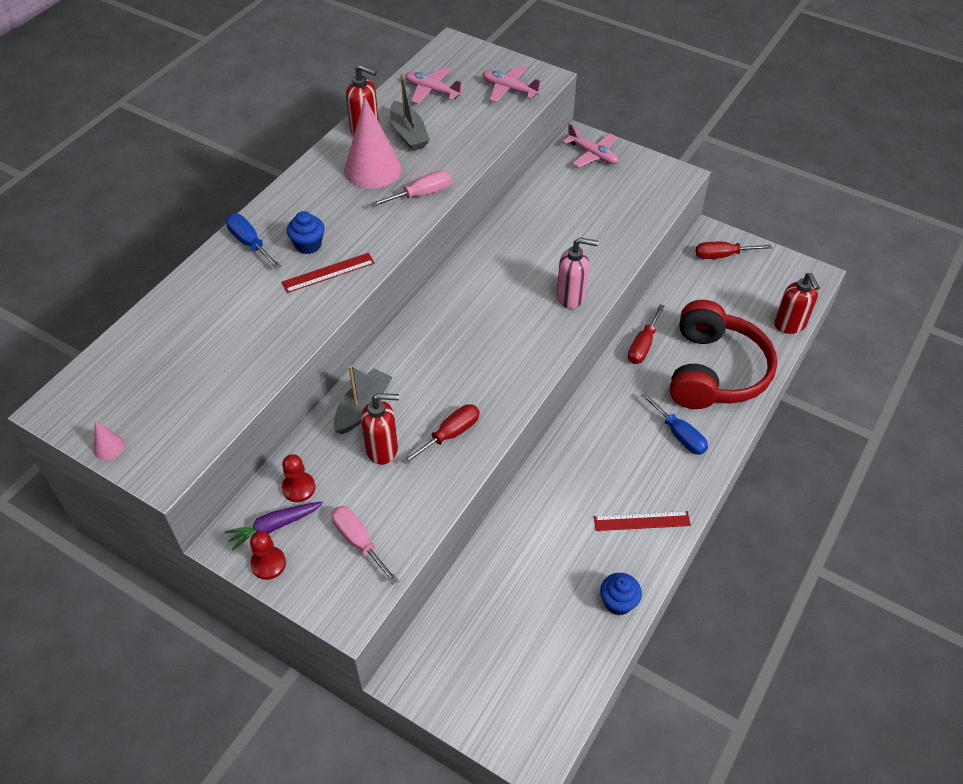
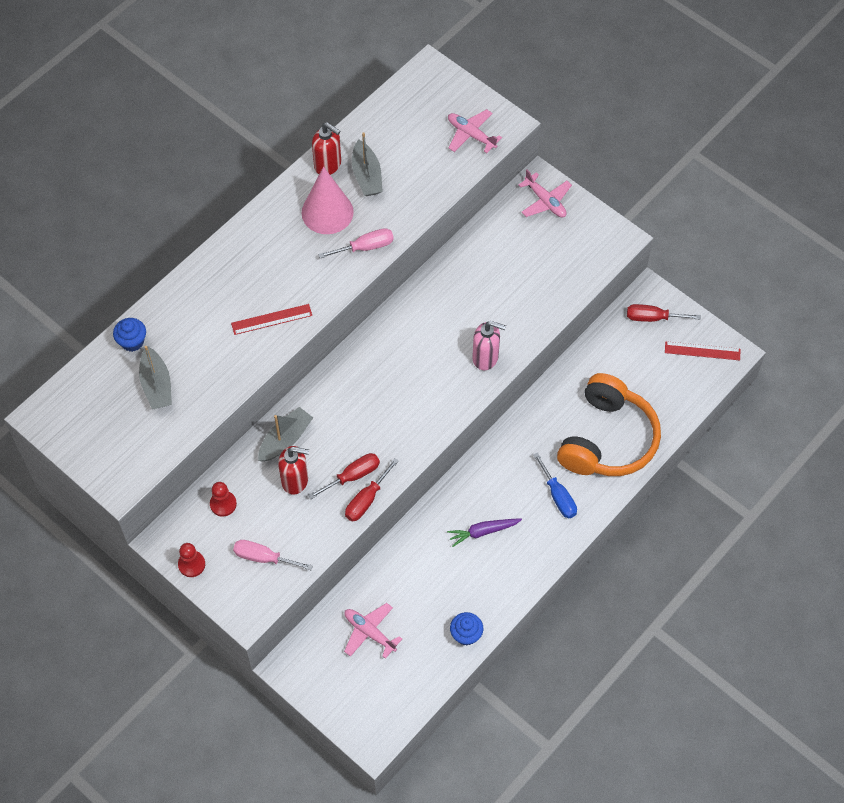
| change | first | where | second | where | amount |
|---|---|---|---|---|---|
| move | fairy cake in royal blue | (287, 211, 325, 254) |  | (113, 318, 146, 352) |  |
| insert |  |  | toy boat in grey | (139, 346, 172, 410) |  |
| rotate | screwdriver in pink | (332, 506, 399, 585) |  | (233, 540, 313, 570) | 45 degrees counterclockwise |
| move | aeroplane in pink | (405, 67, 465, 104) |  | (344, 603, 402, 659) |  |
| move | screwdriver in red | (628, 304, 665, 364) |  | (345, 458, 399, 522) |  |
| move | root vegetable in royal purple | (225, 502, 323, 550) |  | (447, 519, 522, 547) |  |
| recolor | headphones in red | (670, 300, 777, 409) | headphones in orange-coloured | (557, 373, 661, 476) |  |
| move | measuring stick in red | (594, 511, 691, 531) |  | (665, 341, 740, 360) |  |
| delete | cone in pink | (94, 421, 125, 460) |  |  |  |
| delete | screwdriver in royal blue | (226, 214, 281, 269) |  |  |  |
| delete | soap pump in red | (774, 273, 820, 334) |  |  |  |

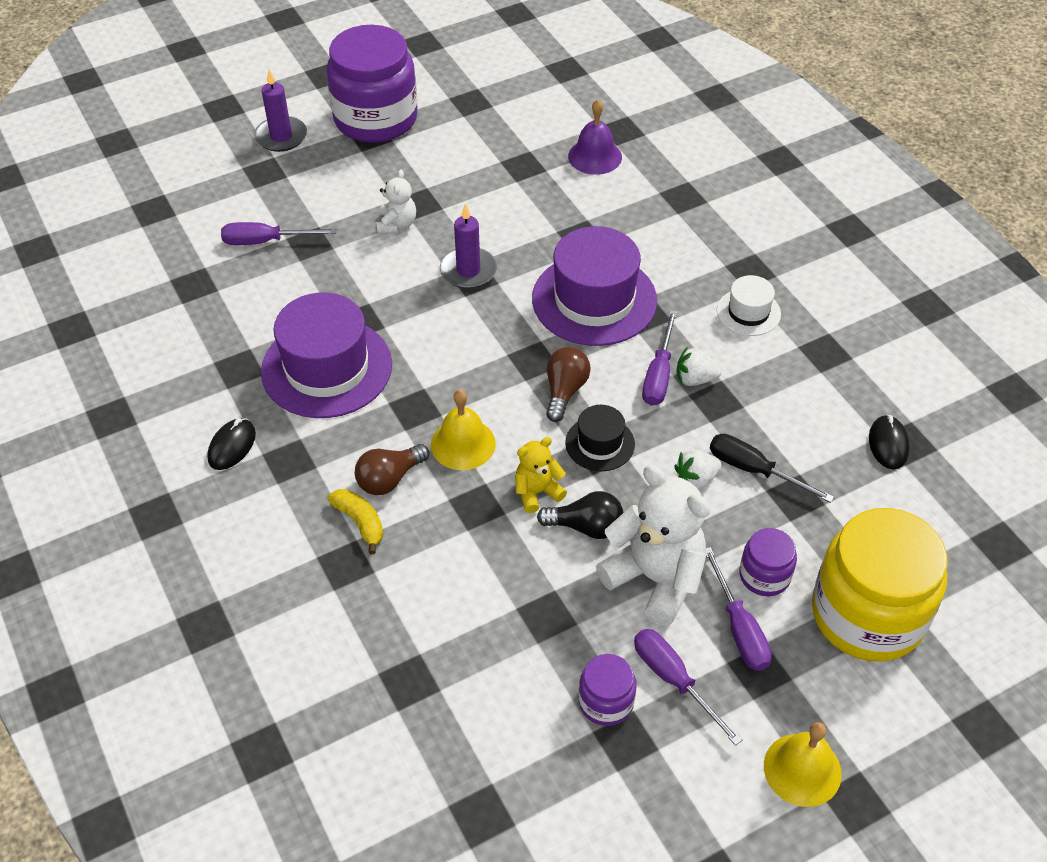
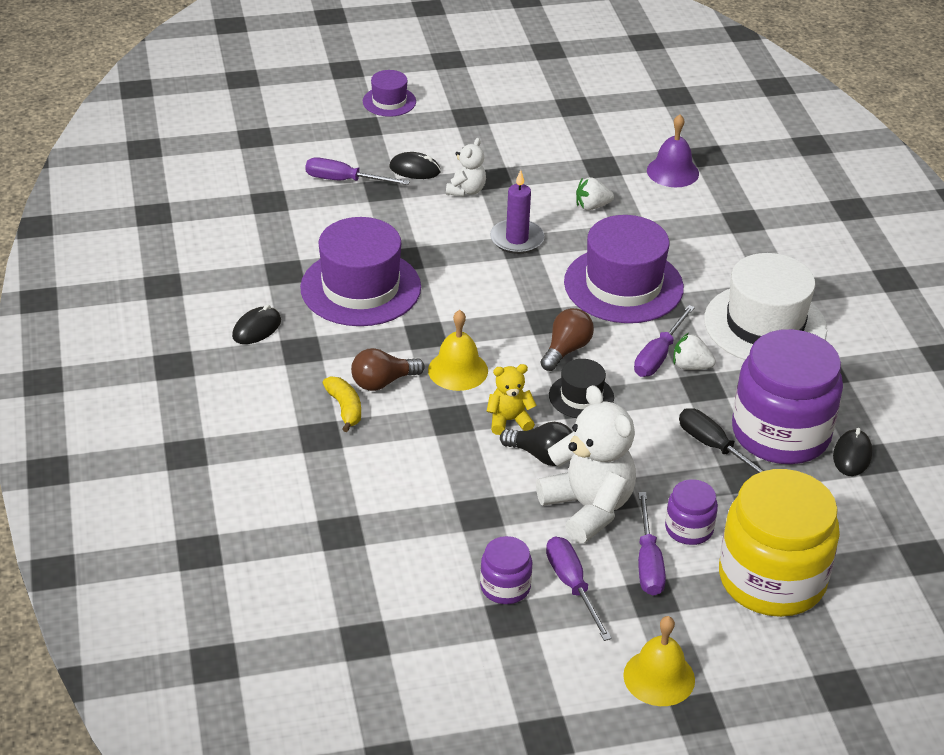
| change | first | where | second | where | amount |
|---|---|---|---|---|---|
| replace | pillar candle in royal purple | (254, 69, 307, 152) | top hat in royal purple | (363, 70, 416, 117) |  |
| insert |  |  | mouse in black | (389, 152, 441, 179) |  |
| move | berry in white | (674, 450, 721, 490) |  | (576, 177, 614, 210) |  |
| resize | top hat in white | (717, 275, 781, 336) |  | (704, 253, 827, 360) | x1.97 |
| move | jam jar in royal purple | (326, 25, 418, 143) |  | (732, 329, 843, 464) |  |

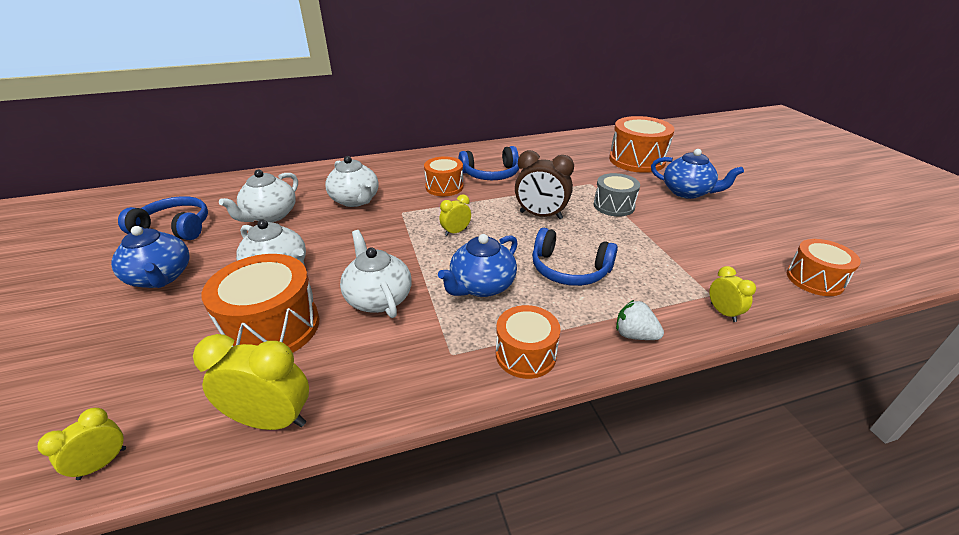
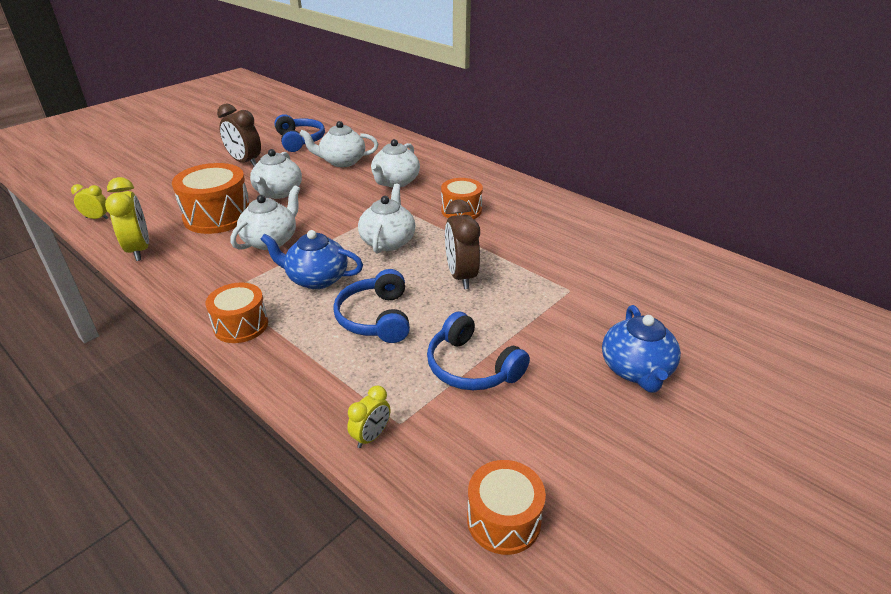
| change | first | where | second | where | amount |
|---|---|---|---|---|---|
| replace | tea pot in royal blue | (111, 226, 189, 288) | clock in russet | (217, 103, 261, 166) |  |
| replace | clock in bright yellow | (439, 194, 471, 236) | tea pot in white | (358, 184, 415, 254) |  |
| move | headphones in royal blue | (459, 146, 519, 180) |  | (427, 311, 530, 390) |  |
| delete | drum in grey | (593, 173, 640, 217) |  |  |  |
| delete | drum in orange-coloured | (609, 116, 675, 173) |  |  |  |
| delete | berry in white | (616, 300, 664, 340) |  |  |  |

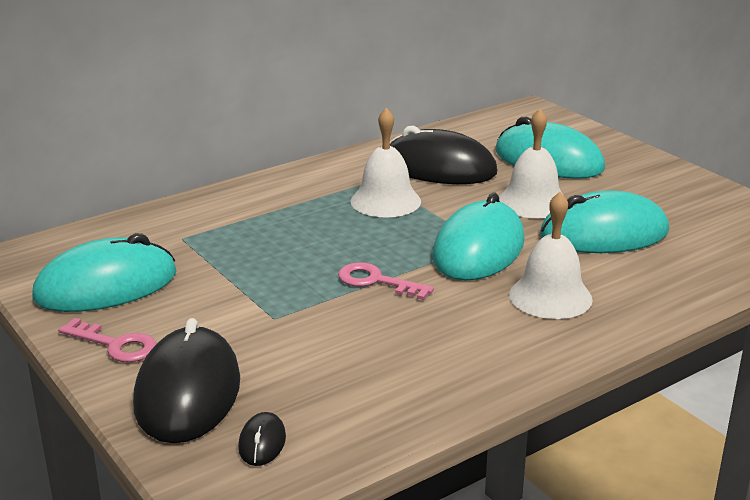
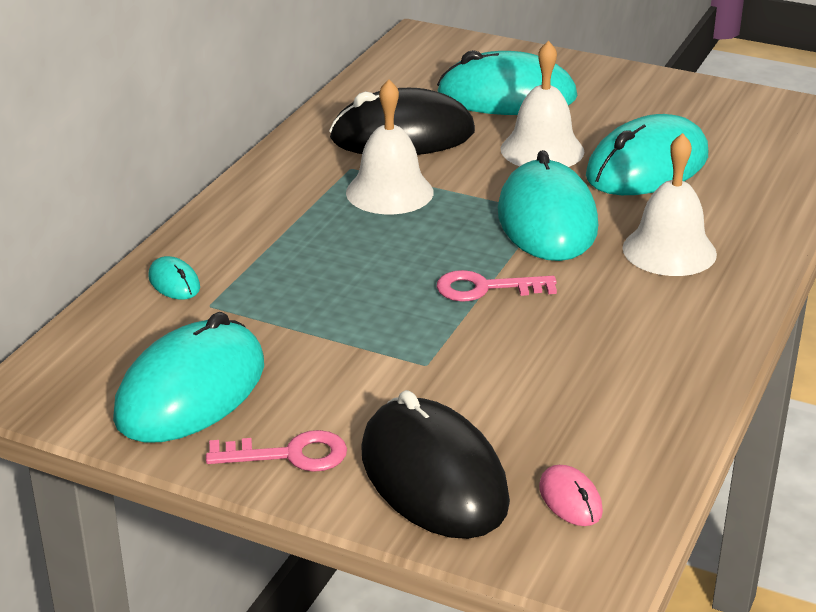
| change | first | where | second | where | amount |
|---|---|---|---|---|---|
| insert |  |  | mouse in aqua | (148, 256, 200, 299) |  |
| recolor | mouse in black | (238, 412, 286, 466) | mouse in pink | (539, 465, 603, 526) |  |

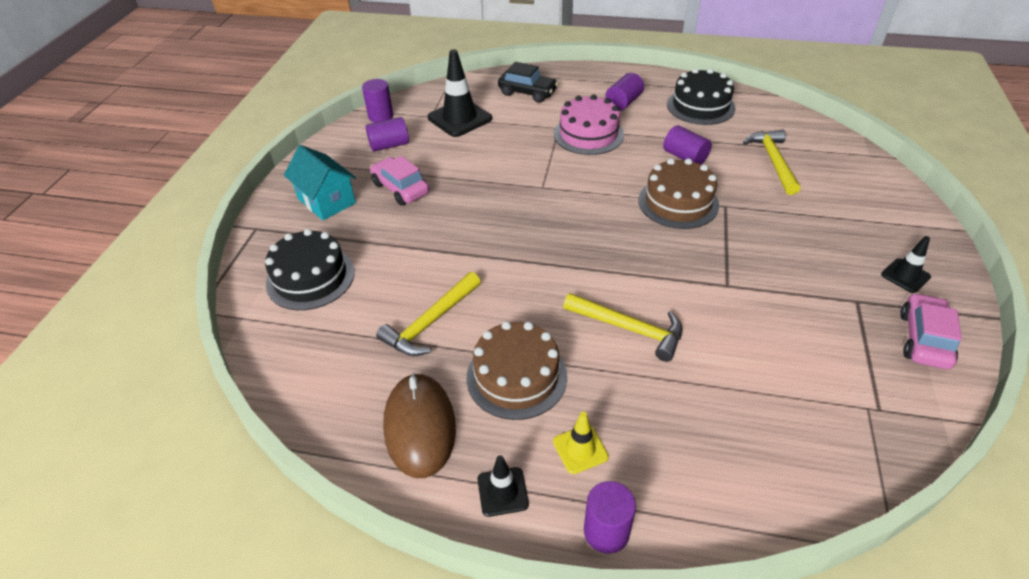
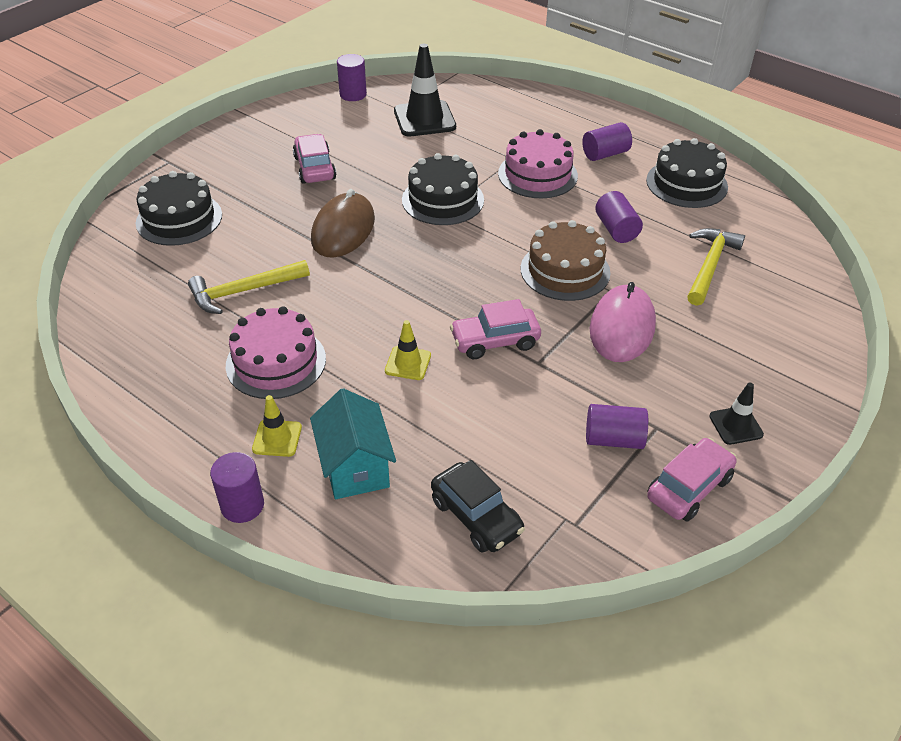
| change | first | where | second | where | amount |
|---|---|---|---|---|---|
| recolor | gateau in russet | (466, 321, 567, 420) | gateau in pink | (226, 306, 326, 399) |  |
| move | cottage in aqua | (284, 145, 356, 220) |  | (310, 388, 396, 499) |  |
| move | mouse in russet | (383, 373, 456, 478) |  | (311, 189, 375, 258) |  |
| replace | carpenter's hammer in bright yellow | (563, 293, 682, 362) | safety cone in bright yellow | (385, 320, 431, 380) |  |
| insert |  |  | gateau in black | (402, 153, 484, 225) |  |
| move | automobile in black | (498, 62, 558, 103) |  | (431, 460, 525, 552) |  |
| insert |  |  | automobile in pink | (450, 299, 541, 359) |  |
| move | solid cylinder in royal purple | (366, 117, 409, 152) |  | (586, 404, 648, 449) |  |
| insert |  |  | mouse in pink | (590, 282, 656, 362) |  |
| delete | safety cone in black | (477, 455, 529, 517) |  |  |  |

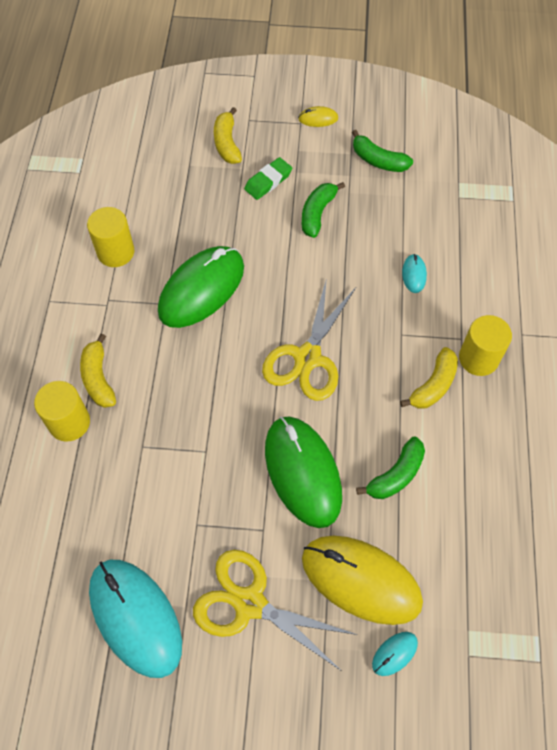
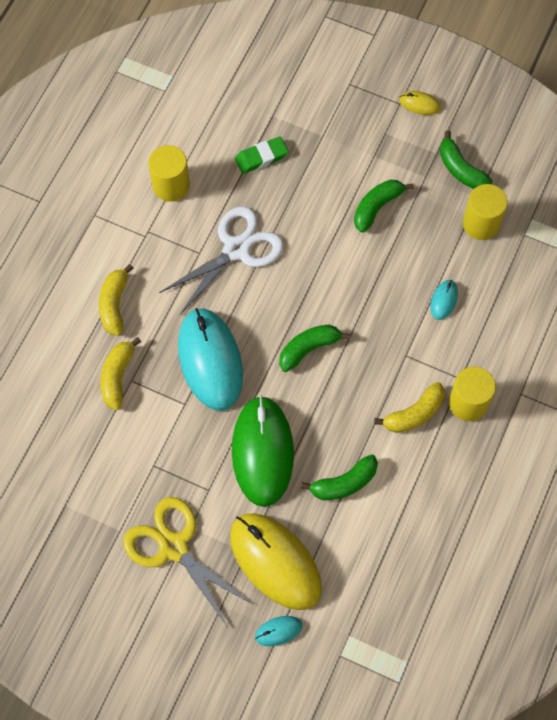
| change | first | where | second | where | amount |
|---|---|---|---|---|---|
| move | toy banana in bright yellow | (214, 107, 242, 164) |  | (101, 337, 141, 410) |  |
| replace | mouse in leaf-green | (158, 246, 244, 328) | shears in white | (159, 206, 284, 315) |  |
| move | mouse in aqua | (89, 560, 182, 678) |  | (178, 308, 243, 411) |  |
| move | gum eraser in leaf-green | (244, 157, 292, 200) |  | (235, 137, 288, 174) |  |
| replace | shears in bright yellow | (262, 278, 356, 401) | toy banana in leaf-green | (279, 325, 351, 372) |  |
| move | solid cylinder in bright yellow | (34, 381, 90, 442) |  | (463, 184, 508, 240) |  |

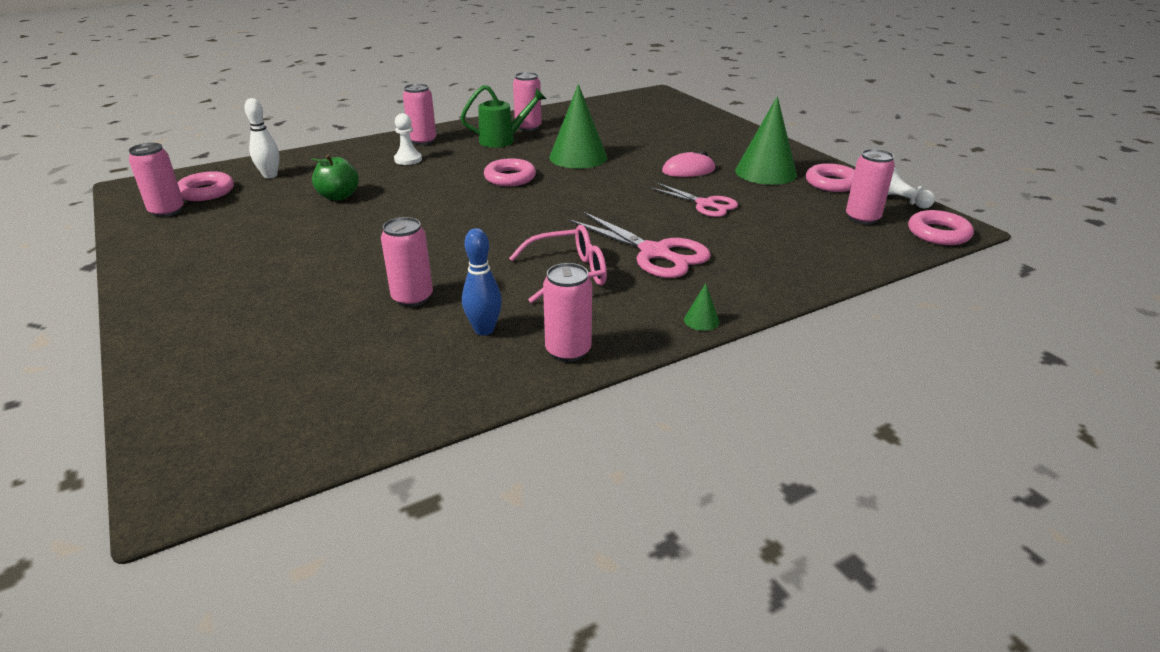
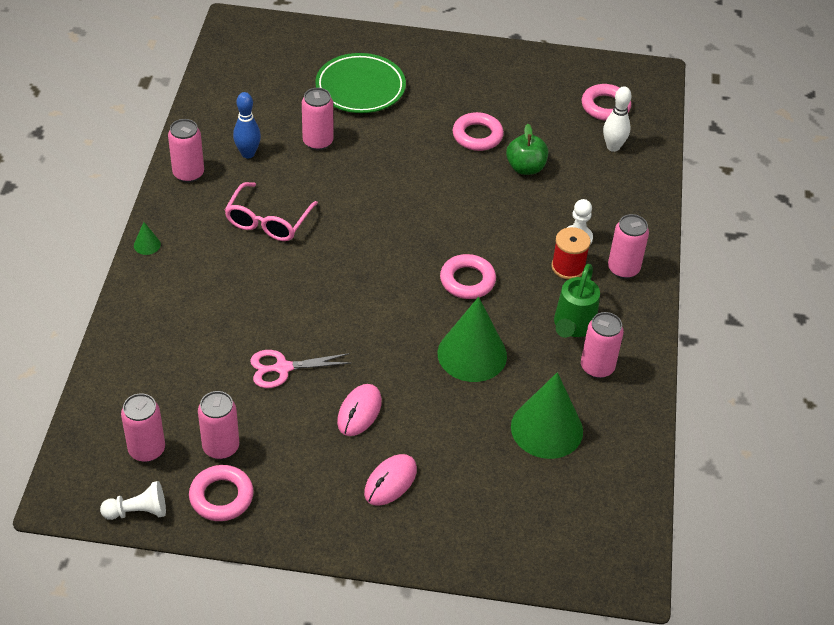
| change | first | where | second | where | amount |
|---|---|---|---|---|---|
| move | soda can in pink | (129, 143, 184, 217) |  | (198, 391, 239, 459) |  |
| insert |  |  | plate in leaf-green | (315, 53, 406, 113) |  |
| insert |  |  | mouse in pink | (364, 454, 417, 506) |  |
| move | ring in pink | (908, 210, 974, 245) |  | (453, 112, 504, 151) |  |
| move | cone in leaf-green | (735, 96, 797, 185) |  | (511, 372, 583, 459) |  |
| insert |  |  | spool in red | (551, 227, 591, 279) |  |
| delete | shears in pink | (569, 212, 711, 278) |  |  |  |

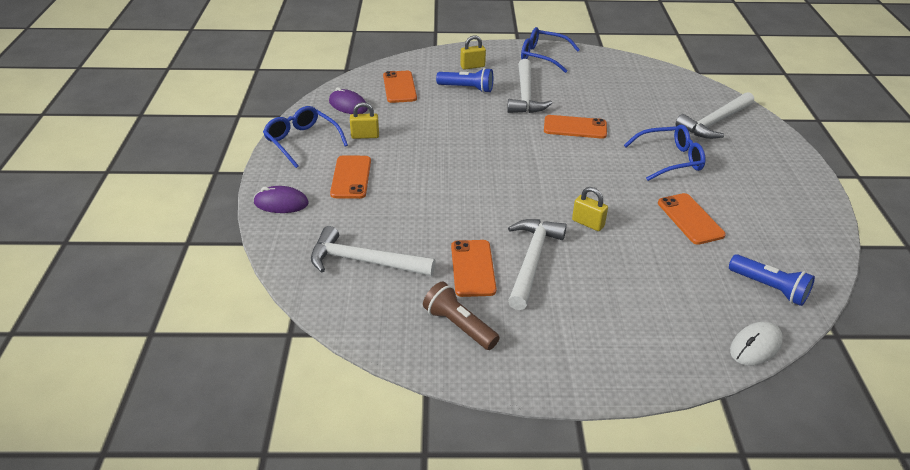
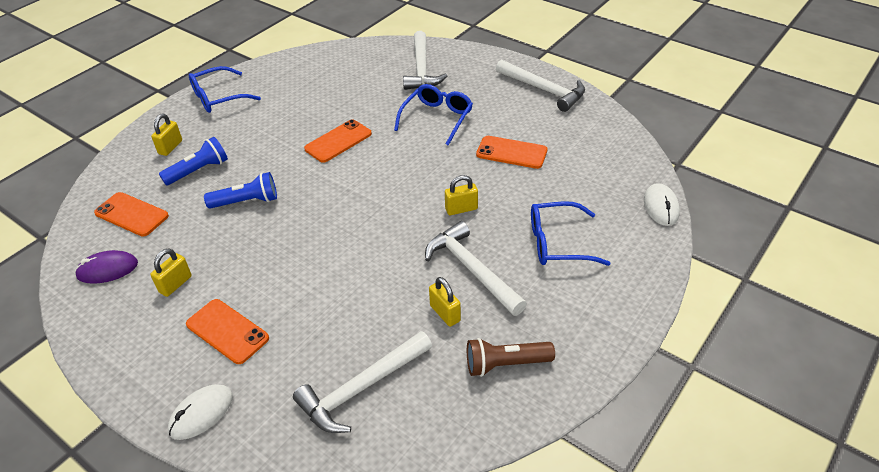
| change | first | where | second | where | amount |
|---|---|---|---|---|---|
| recolor | mouse in royal purple | (253, 186, 309, 213) | mouse in white | (168, 384, 233, 440) |  |
| move | torch in royal blue | (729, 254, 815, 306) |  | (204, 172, 277, 209) |  |
| replace | phone in orange-coloured | (451, 240, 497, 297) | padlock in bright yellow | (429, 277, 461, 327) |  |
| move | carpenter's hammer in white | (507, 59, 552, 113) |  | (496, 60, 585, 112) |  |
| move | spectacles in royal blue | (263, 106, 348, 168) |  | (531, 201, 611, 266) |  |

